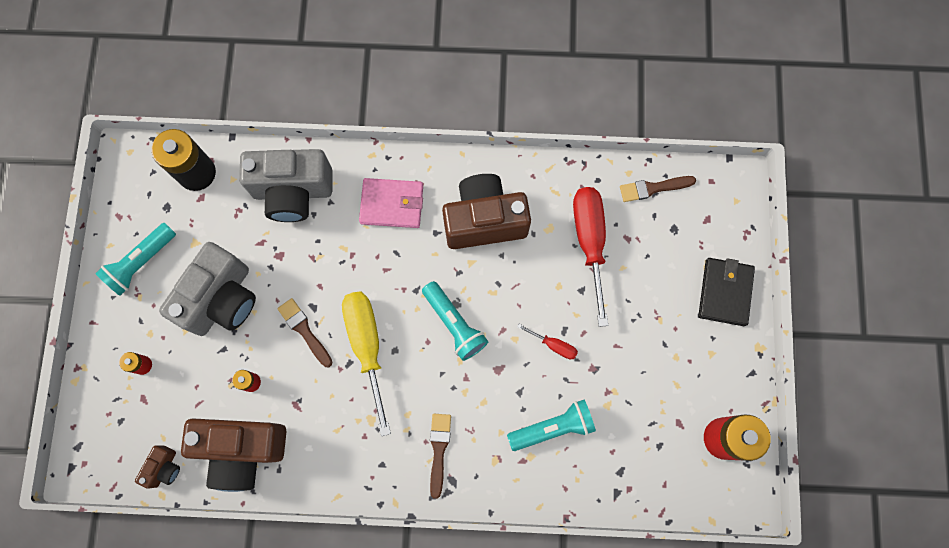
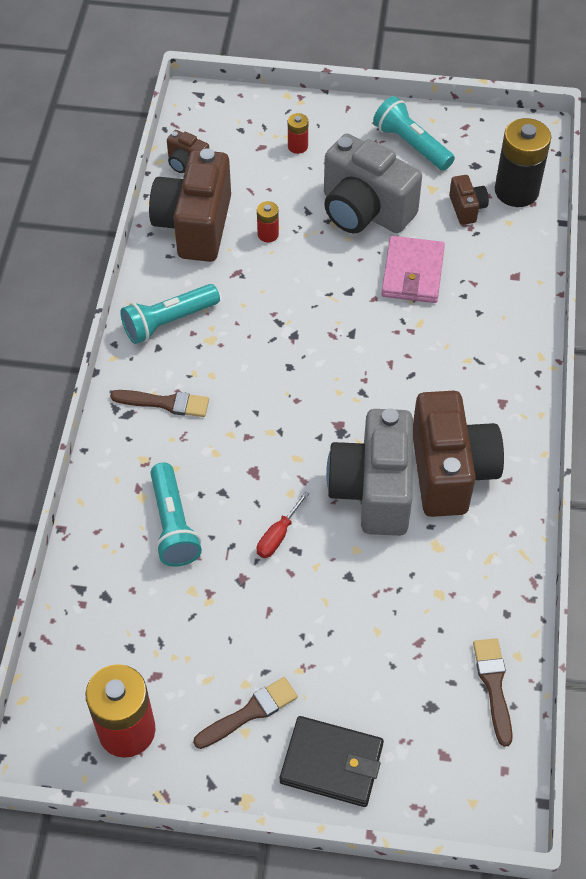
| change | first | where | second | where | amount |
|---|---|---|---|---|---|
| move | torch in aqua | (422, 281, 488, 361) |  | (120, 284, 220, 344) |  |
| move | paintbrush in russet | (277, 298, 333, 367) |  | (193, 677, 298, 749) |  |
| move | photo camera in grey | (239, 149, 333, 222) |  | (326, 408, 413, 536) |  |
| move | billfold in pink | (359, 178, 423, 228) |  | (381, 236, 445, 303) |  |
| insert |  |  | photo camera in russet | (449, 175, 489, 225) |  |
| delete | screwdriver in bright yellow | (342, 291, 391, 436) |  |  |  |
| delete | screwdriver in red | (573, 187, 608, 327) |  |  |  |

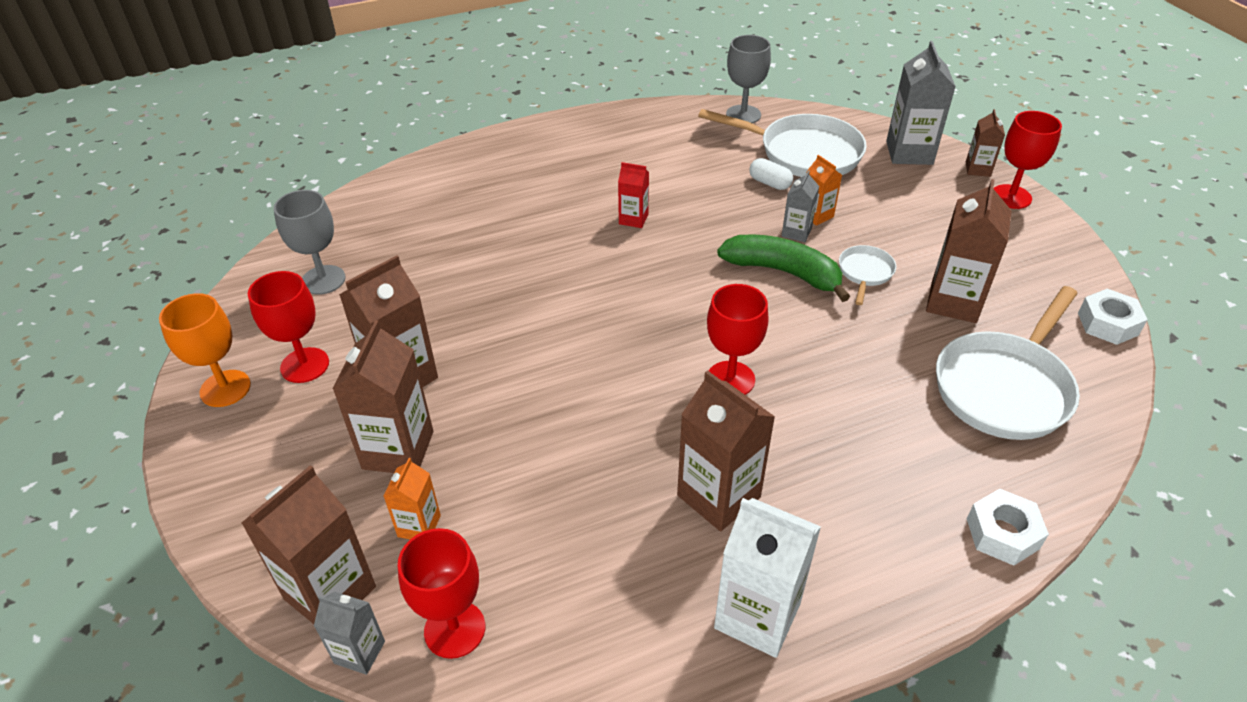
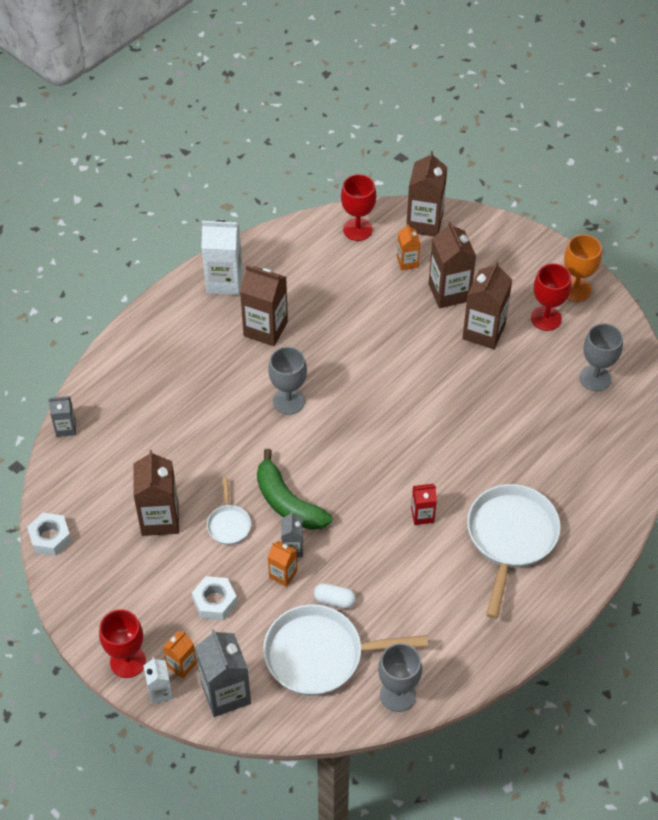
| change | first | where | second | where | amount |
|---|---|---|---|---|---|
| move | carton in grey | (314, 592, 385, 675) |  | (48, 396, 76, 437) |  |
| recolor | carton in russet | (966, 109, 1005, 177) | carton in white | (143, 657, 173, 704) |  |
| insert |  |  | carton in orange-coloured | (163, 631, 197, 679) |  |
| move | hex nut in white | (967, 489, 1049, 566) |  | (192, 576, 237, 620) |  |
| rotate | toy banana in leaf-green | (717, 234, 850, 302) |  | (257, 449, 332, 530) | 45 degrees clockwise |
| recolor | wine glass in red | (707, 284, 768, 395) | wine glass in grey | (268, 347, 307, 415) |  |
| move | frying pan in white | (936, 286, 1080, 440) |  | (467, 484, 561, 619) |  |

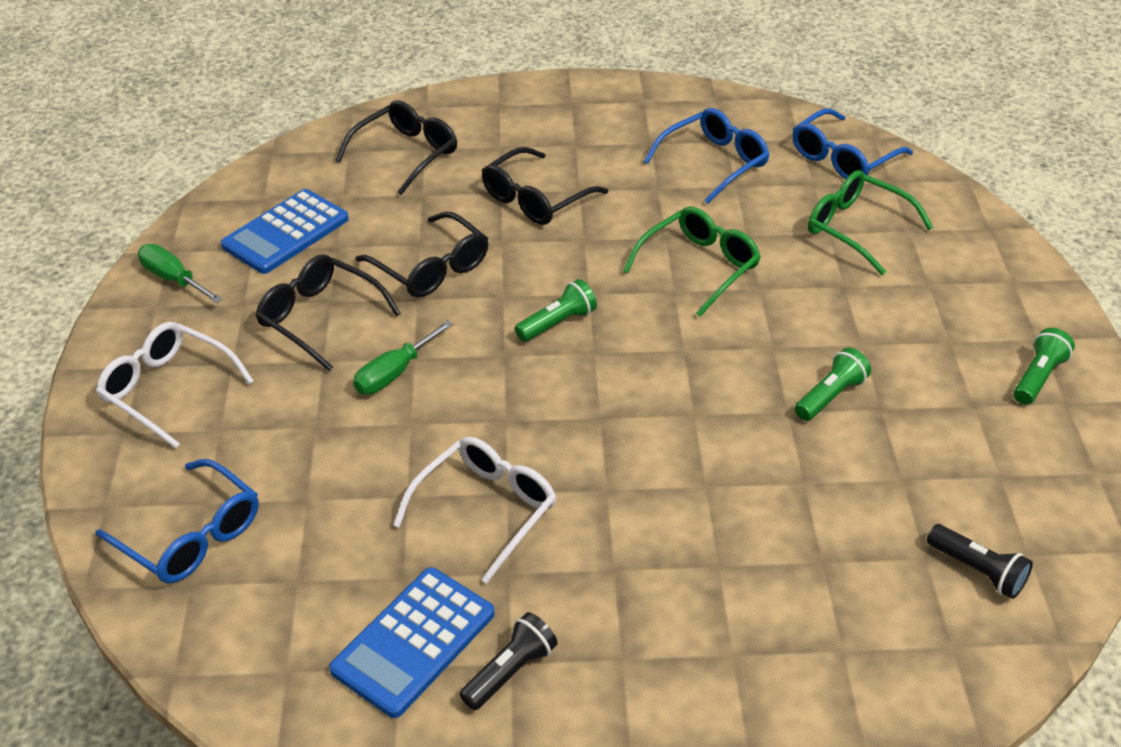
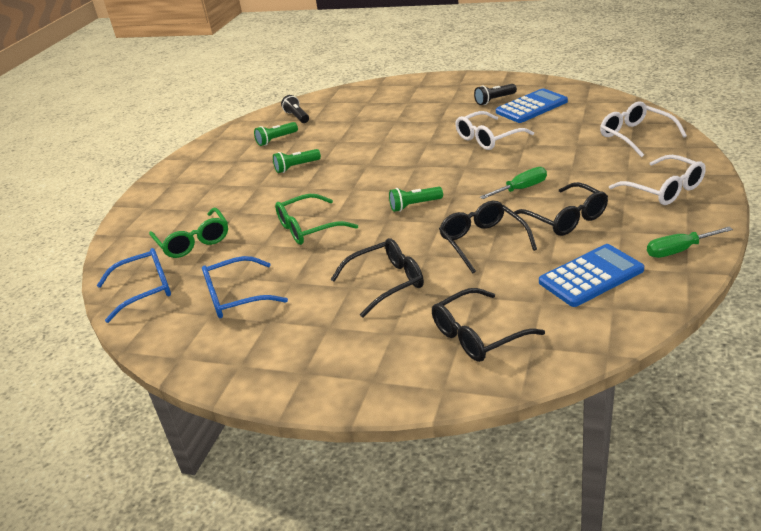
| change | first | where | second | where | amount |
|---|---|---|---|---|---|
| move | torch in leaf-green | (1014, 328, 1075, 405) |  | (254, 122, 298, 146) |  |
| recolor | spectacles in royal blue | (95, 459, 259, 584) | spectacles in white | (600, 101, 687, 158) |  |
| rotate | screwdriver in leaf-green | (138, 244, 222, 303) |  | (647, 227, 733, 258) | 105 degrees clockwise |

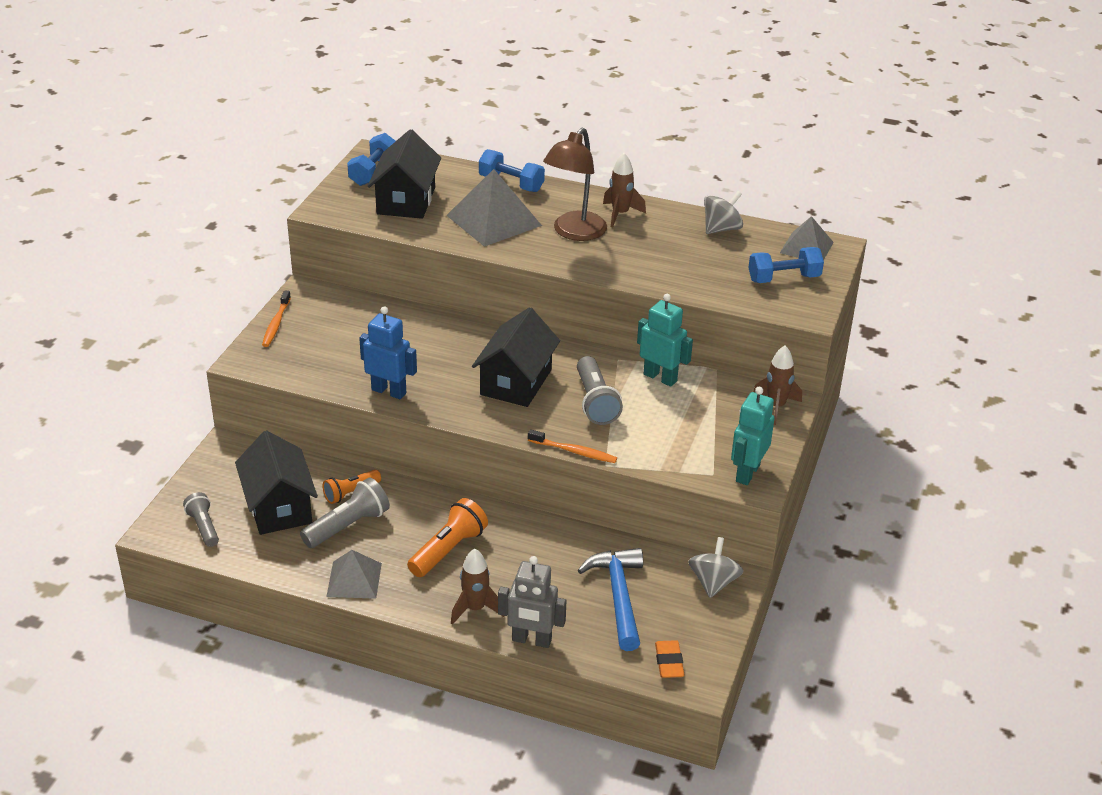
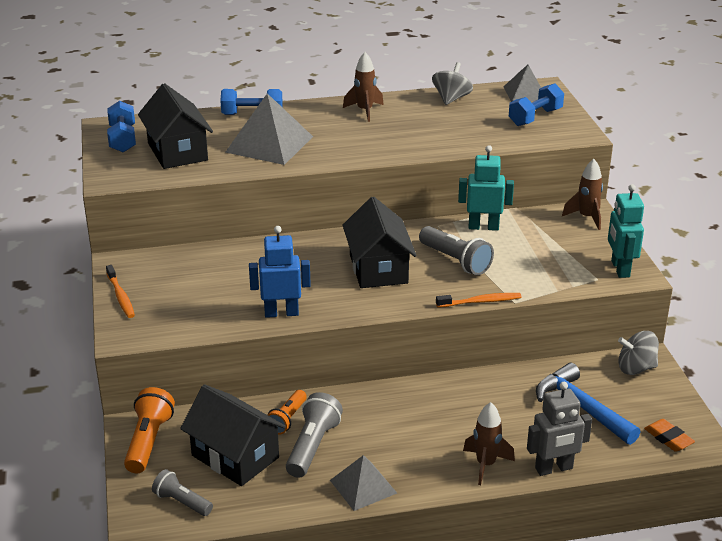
| change | first | where | second | where | amount |
|---|---|---|---|---|---|
| move | torch in orange-coloured | (407, 498, 488, 577) |  | (124, 387, 175, 473) |  |
| rotate | toy top in grey | (688, 537, 744, 598) |  | (618, 331, 659, 375) | 75 degrees counterclockwise |
| delete | lamp in russet | (543, 128, 607, 241) |  |  |  |

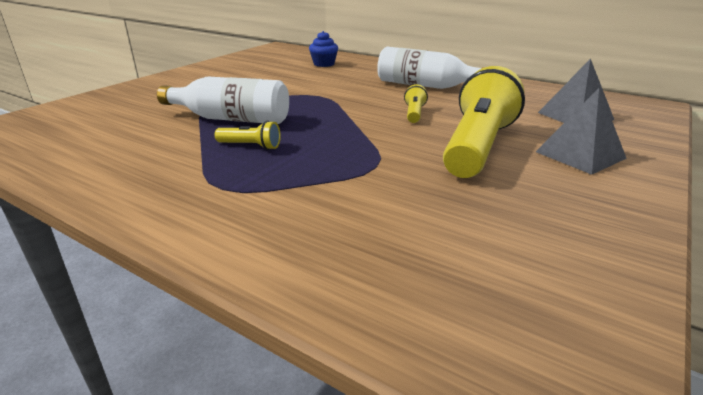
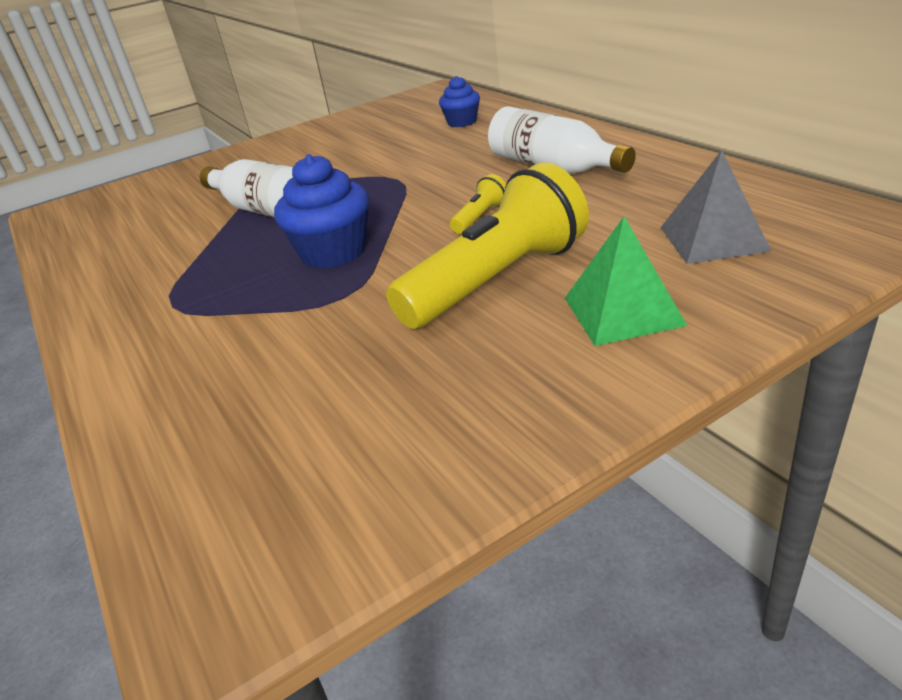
| change | first | where | second | where | amount |
|---|---|---|---|---|---|
| insert |  |  | fairy cake in royal blue | (274, 154, 369, 269) |  |
| recolor | pyramid in grey | (536, 88, 627, 175) | pyramid in leaf-green | (565, 217, 687, 346) |  |
| delete | torch in bright yellow | (215, 121, 281, 150) |  |  |  |

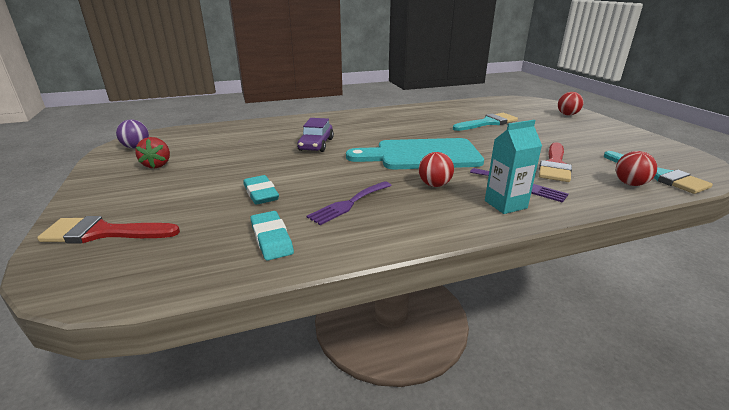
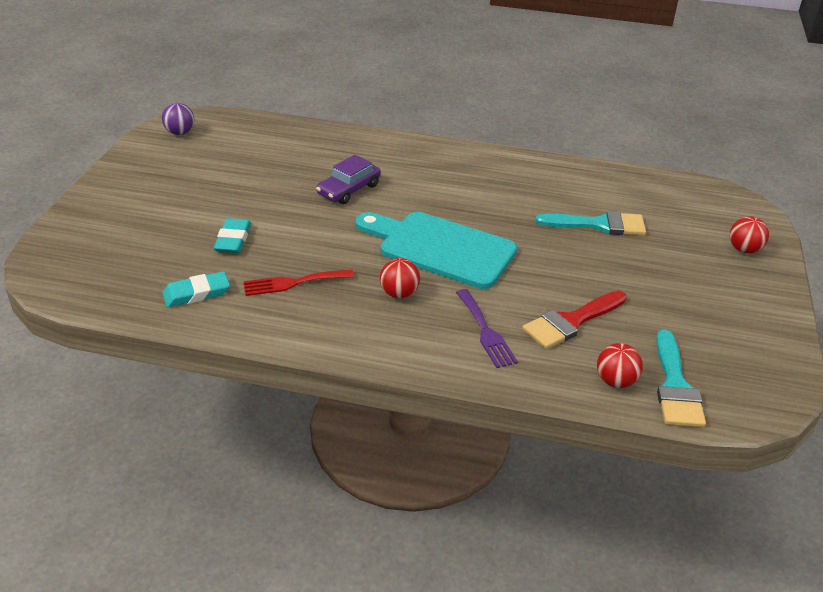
| change | first | where | second | where | amount |
|---|---|---|---|---|---|
| rotate | gum eraser in aqua | (251, 211, 294, 261) |  | (162, 271, 230, 307) | 60 degrees clockwise |
| recolor | dinner fork in royal purple | (306, 181, 392, 225) | dinner fork in red | (243, 270, 354, 296) |  |
| delete | paintbrush in red | (37, 216, 180, 243) |  |  |  |
| delete | berry in red | (135, 137, 170, 168) |  |  |  |
| delete | carton in aqua | (485, 120, 542, 214) |  |  |  |

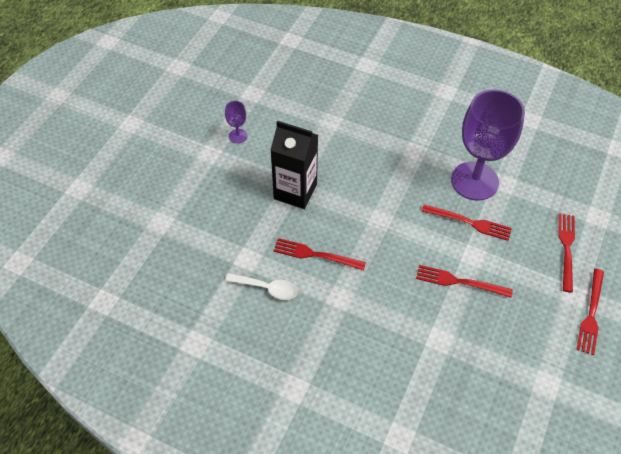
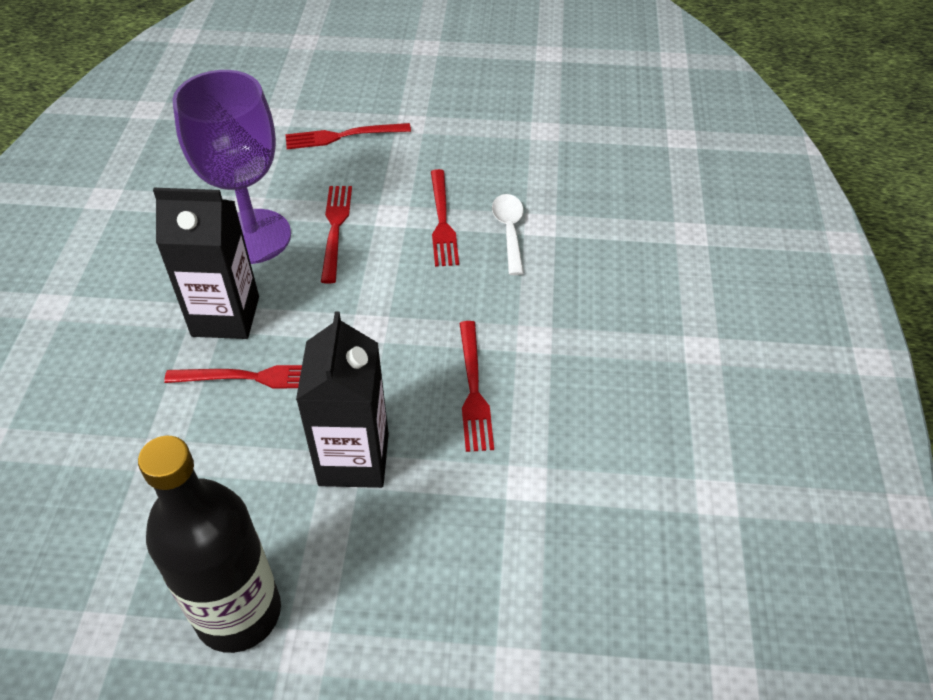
| change | first | where | second | where | amount |
|---|---|---|---|---|---|
| replace | wine glass in royal purple | (225, 101, 247, 143) | flask in black | (138, 436, 281, 653) |  |
| insert |  |  | carton in black | (153, 188, 259, 339) |  |
| move | dinner fork in red | (576, 269, 604, 355) |  | (164, 365, 302, 389) |  |
| move | teaspoon in white | (225, 273, 298, 300) |  | (492, 194, 524, 275) |  |

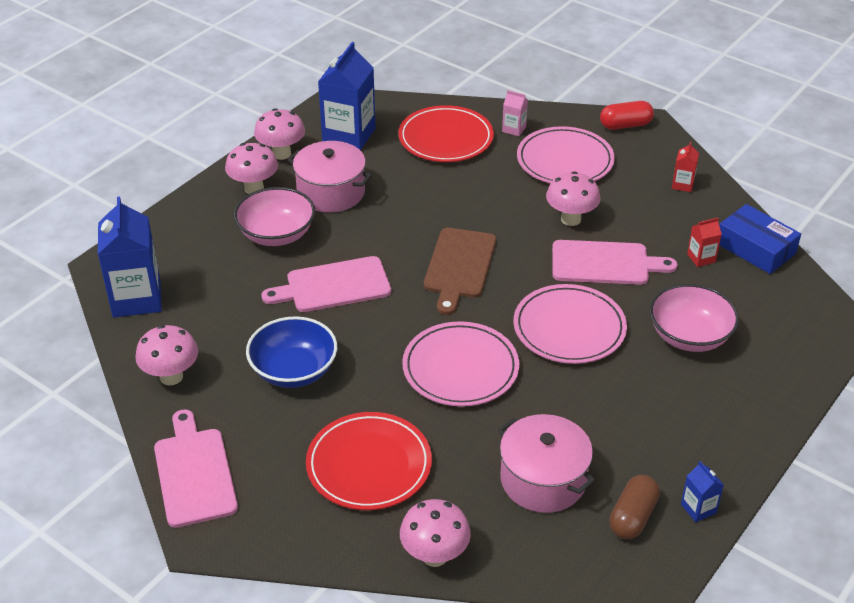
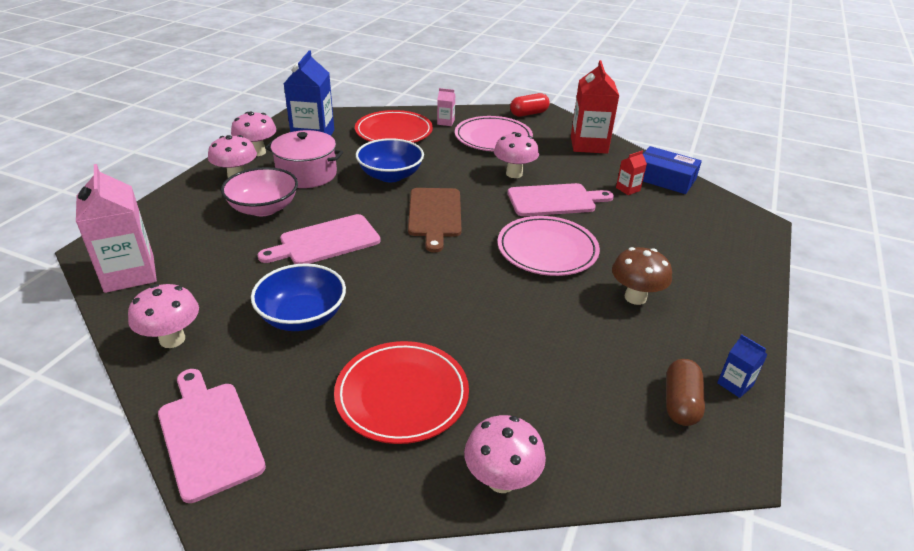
| change | first | where | second | where | amount |
|---|---|---|---|---|---|
| recolor | carton in royal blue | (98, 197, 162, 318) | carton in pink | (76, 164, 157, 293) |  |
| insert |  |  | serving bowl in royal blue | (356, 138, 424, 182) |  |
| resize | carton in red | (672, 142, 699, 192) |  | (571, 60, 619, 154) | x2.19 |
| insert |  |  | toadstool in russet | (612, 247, 672, 305) |  |
| delete | plate in pink | (402, 321, 519, 407) |  |  |  |
| delete | stockpot in pink | (498, 414, 596, 513) |  |  |  |
| delete | serving bowl in pink | (649, 284, 739, 352) |  |  |  |

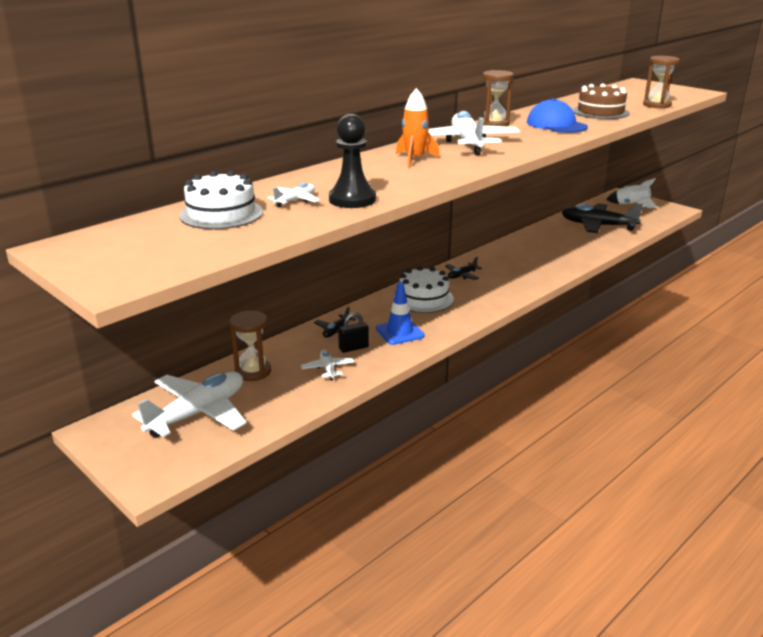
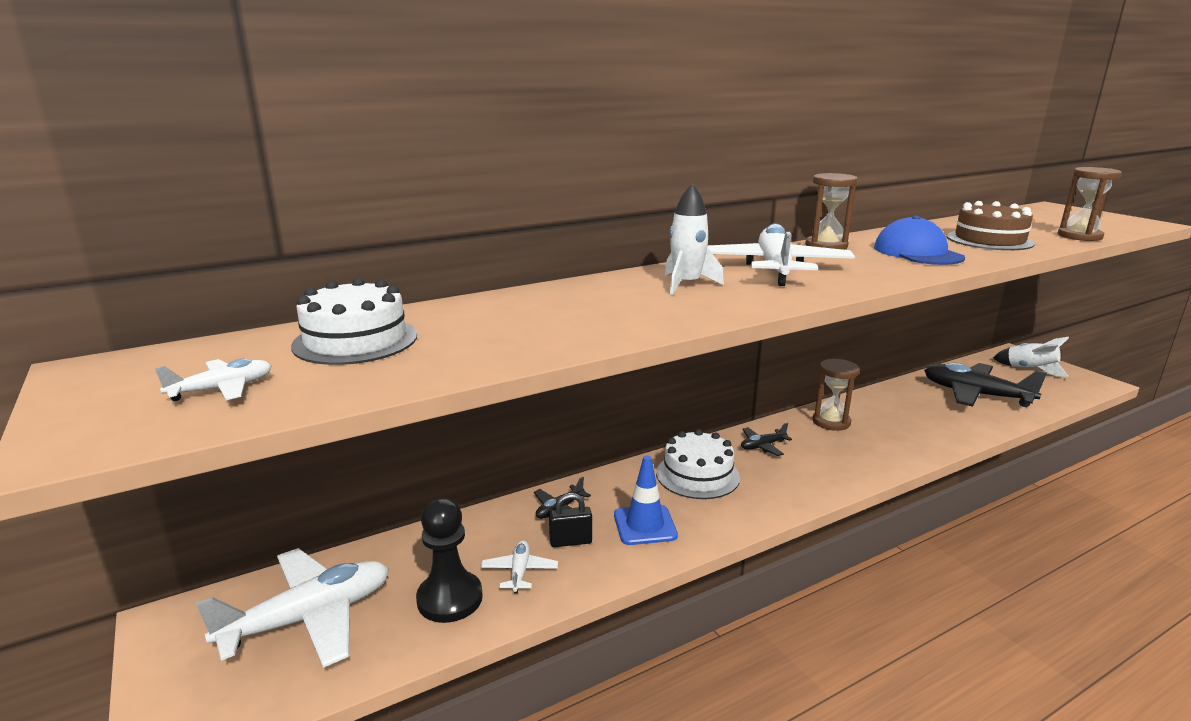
| change | first | where | second | where | amount |
|---|---|---|---|---|---|
| move | aeroplane in white | (267, 183, 320, 208) |  | (155, 359, 272, 401) |  |
| move | game pawn in black | (329, 114, 376, 208) |  | (416, 498, 483, 623) |  |
| recolor | spaceship in orange-coloured | (396, 88, 440, 167) | spaceship in white | (665, 183, 724, 295) |  |
| move | hourglass in russet | (229, 310, 271, 381) |  | (813, 359, 860, 431) |  |

